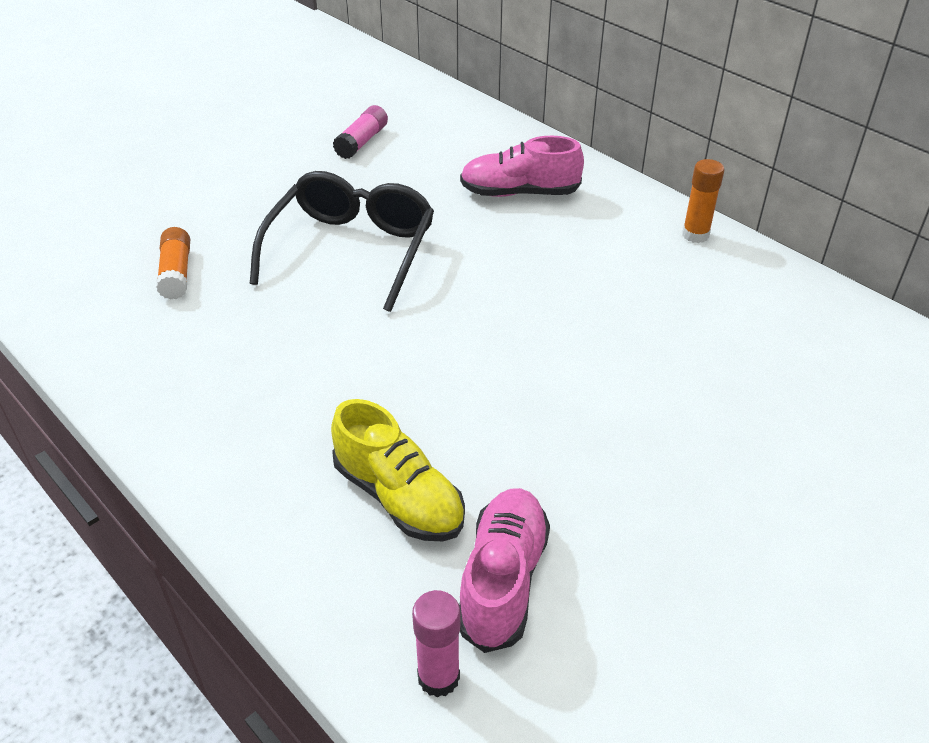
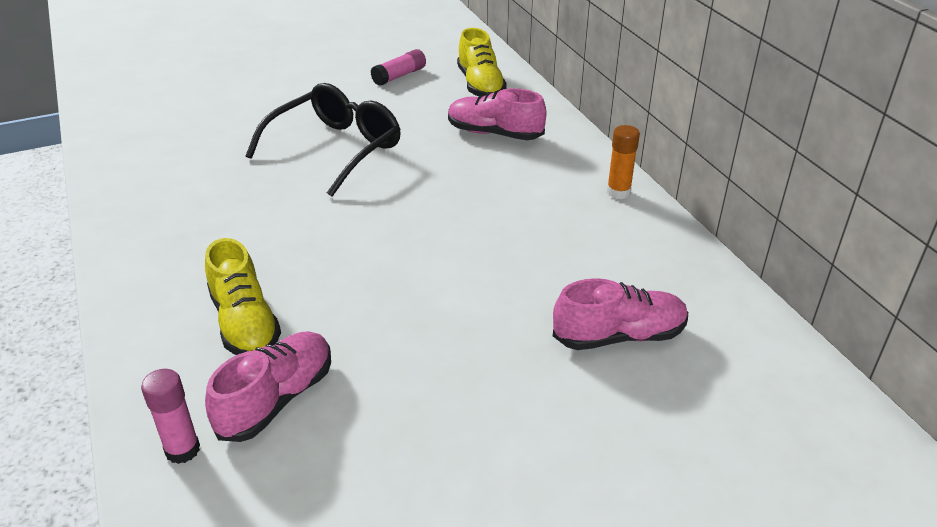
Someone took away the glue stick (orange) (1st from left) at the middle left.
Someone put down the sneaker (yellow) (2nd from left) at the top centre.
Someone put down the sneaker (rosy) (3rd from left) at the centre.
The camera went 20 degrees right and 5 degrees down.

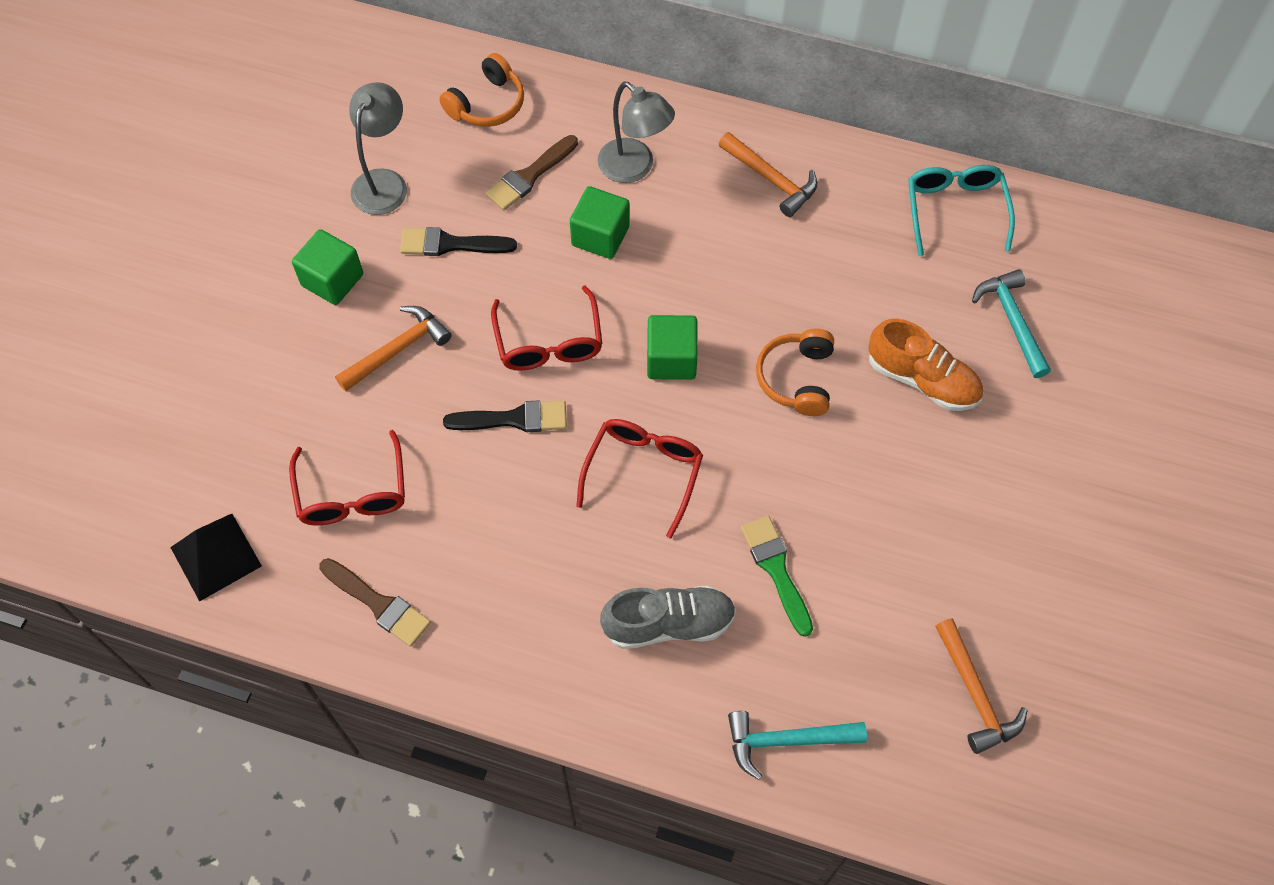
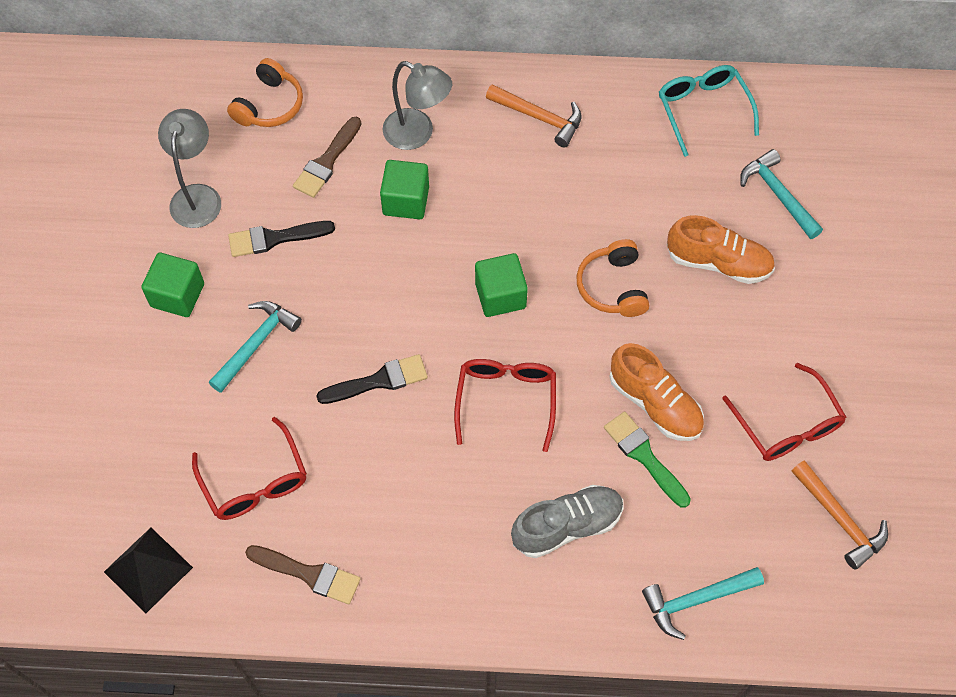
Someone put down the sneaker (orange) (1st from left) at the middle right.
Someone carried the eyeglasses (crimson) (2nd from left in the first image) from the centre to the middle right.
Someone repainted the carpenter's hammer (orange) (1st from left) at the middle left, which became the carpenter's hammer (aqua) (1st from left) at the middle left.
The camera went 15 degrees left and 0 degrees up.

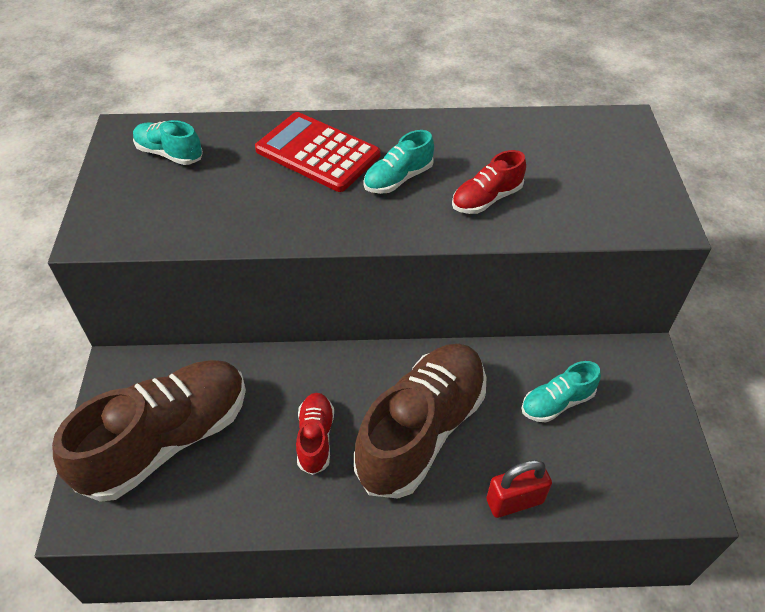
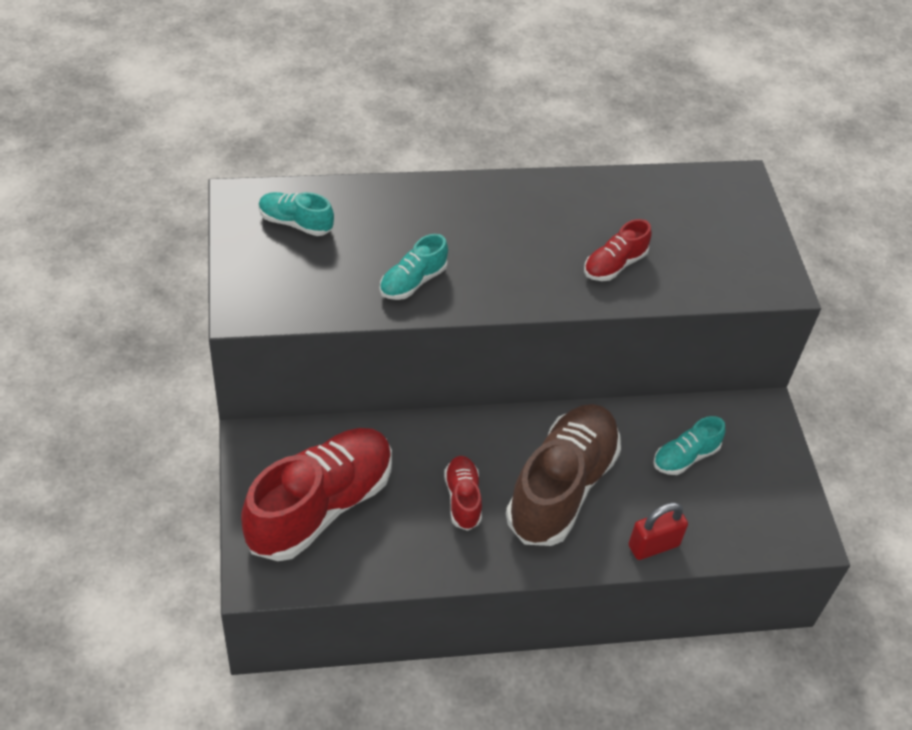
Someone took away the calculator (crimson) at the top centre.
Someone carried the sneaker (aqua) (2nd from left) from the top centre to the centre.
Someone repainted the sneaker (brown) (1st from left) at the bottom left, which became the sneaker (crimson) (1st from left) at the bottom centre.
The camera went 10 degrees left and 0 degrees up.

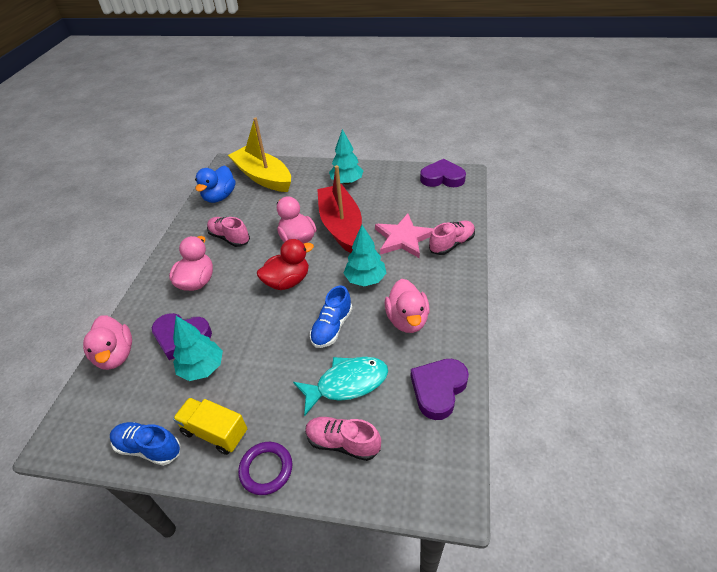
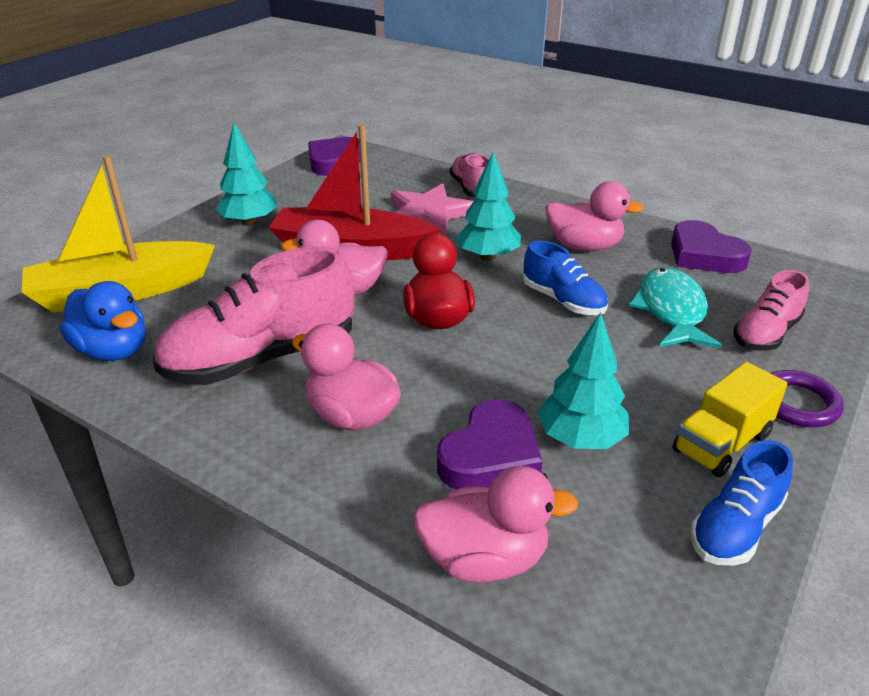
Someone scaled the sneaker (rosy) (1st from left) at the middle left by 1.80.
The camera went 70 degrees left and 10 degrees down.

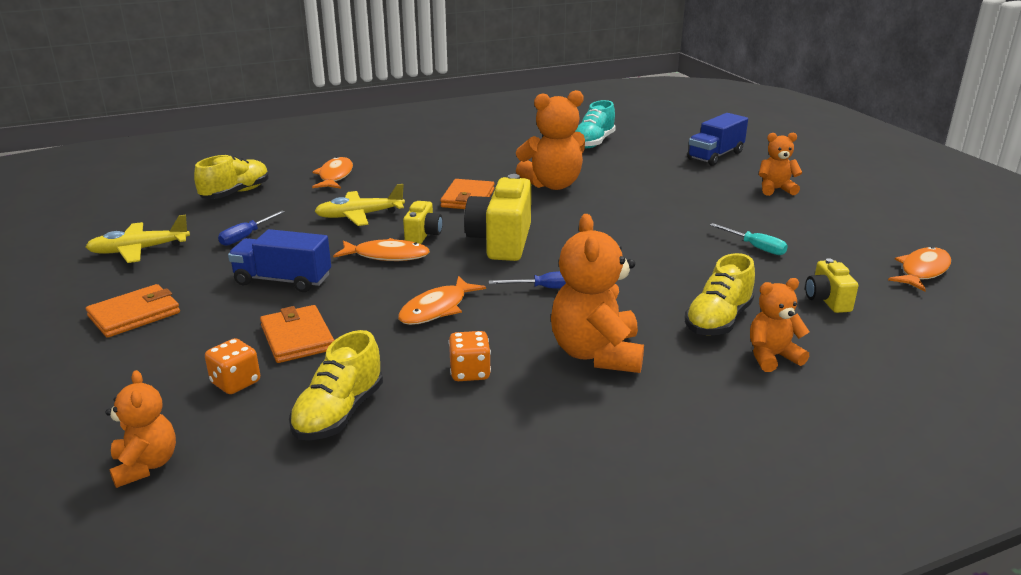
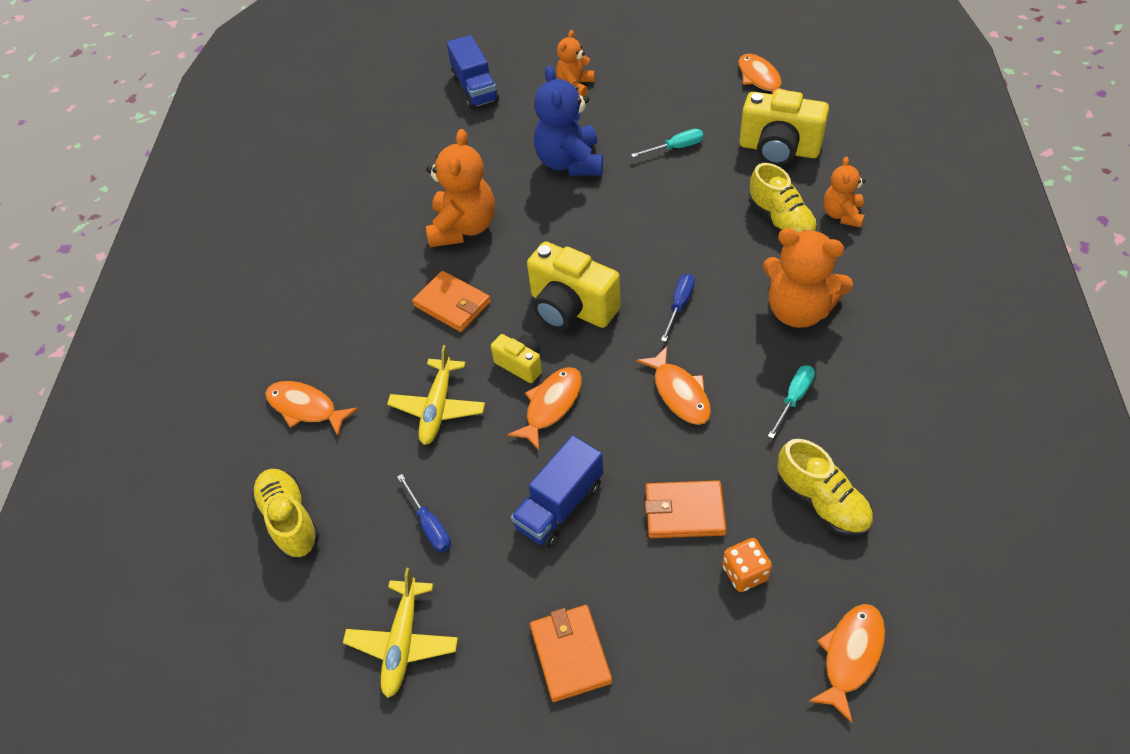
Someone took away the sneaker (aqua) at the top centre.
Someone put down the teddy (blue) at the top centre.
Someone swapped the teddy (orange) (1st from left) at the bottom left for the toy fish (orange) (5th from left) at the bottom right.
Someone swapped the game die (orange) (2nd from left) at the centre for the flat screwdriver (aqua) (2nd from left) at the middle right.
Someone scaled the photo camera (yellow) (3rd from left) at the middle right by 1.87.
The camera went 60 degrees left and 25 degrees up.

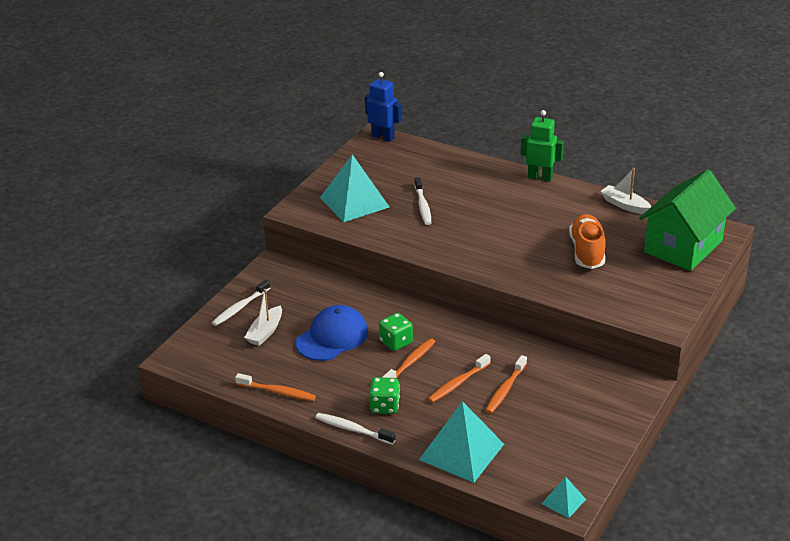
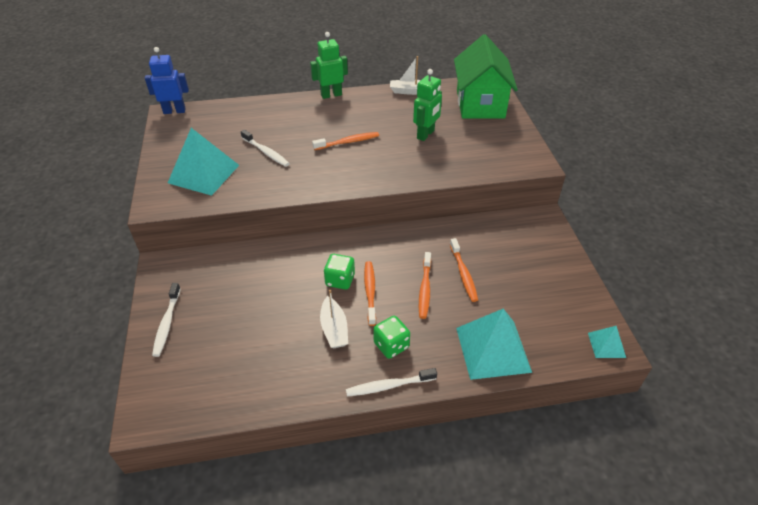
Someone took away the baseball cap (blue) at the centre.
Someone carried the toothbrush (orange) (1st from left) from the bottom centre to the top centre.
Someone carried the sailboat (snow-white) (1st from left) from the middle left to the centre.
Someone swapped the sneaker (orange) at the middle right for the toy robot (green) (2nd from left) at the top centre.
The camera went 40 degrees left and 10 degrees up.

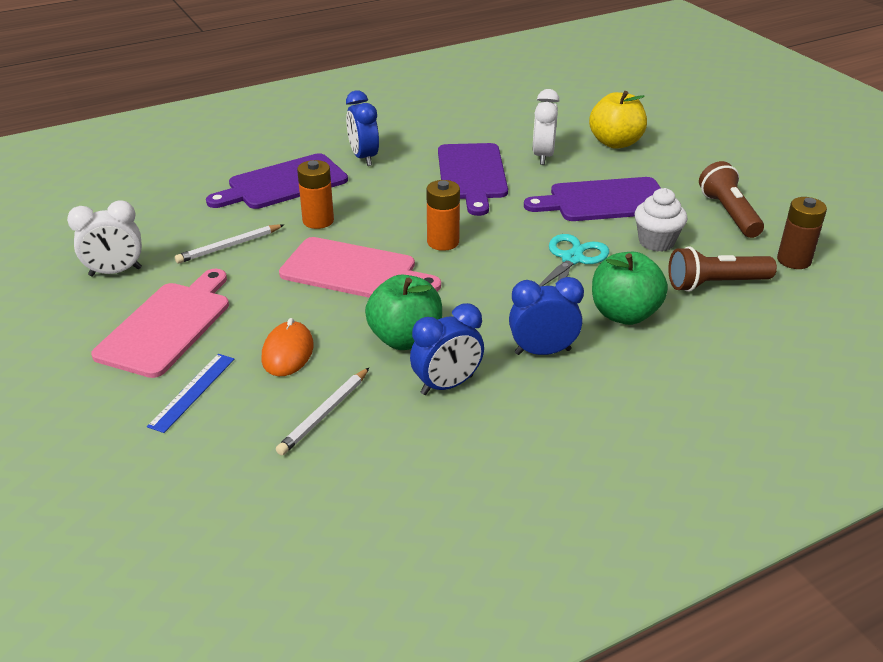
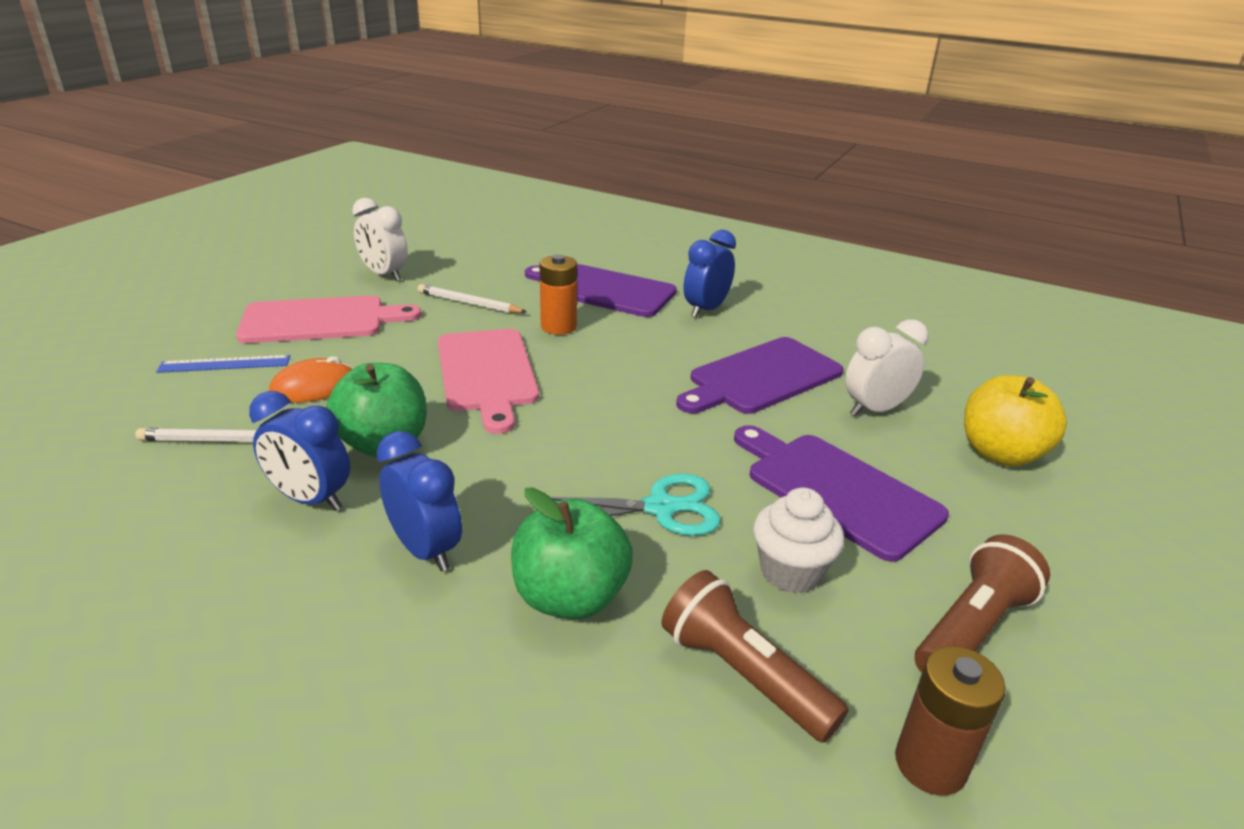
Someone took away the power cell (orange) (2nd from left) at the top centre.
The camera went 55 degrees right and 5 degrees down.

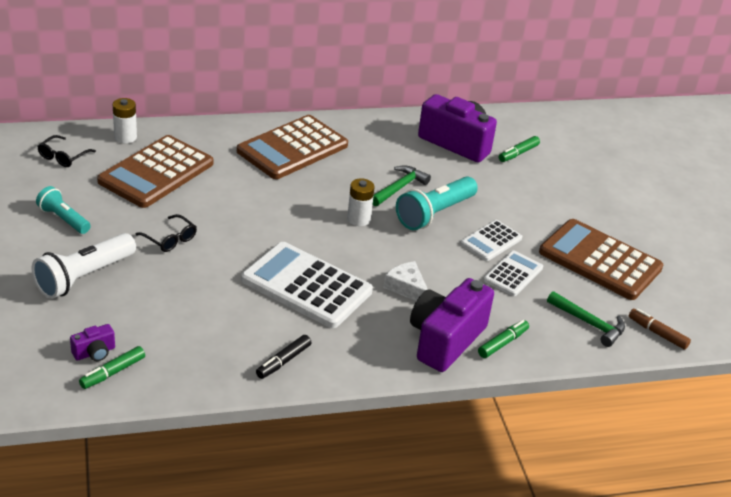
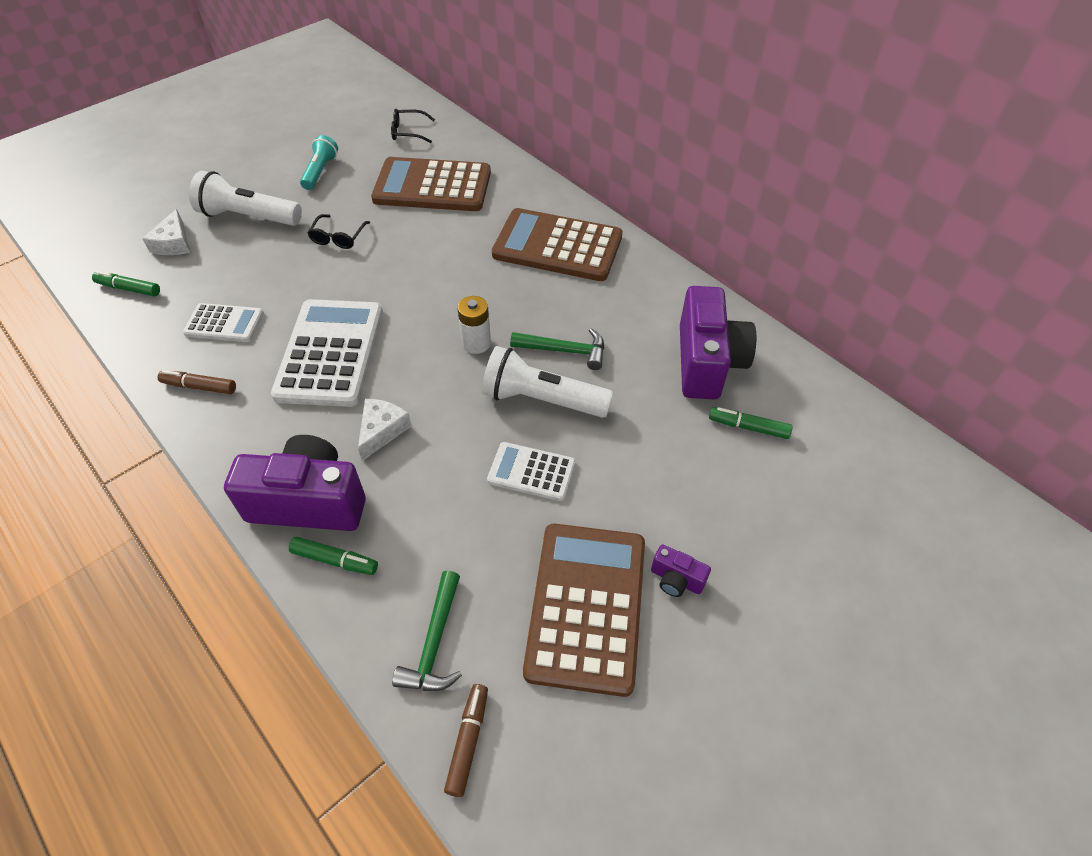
Someone took away the power cell (snow-white) (1st from left) at the top left.
Someone put down the cheese (snow-white) (1st from left) at the top left.
Someone carried the photo camera (violet) (1st from left in the first image) from the bottom left to the centre.
Someone carried the calculator (snow-white) (3rd from left in the first image) from the middle right to the middle left.
Someone repainted the felt pen (black) at the bottom centre, which became the felt pen (brown) (1st from left) at the middle left.
Someone repainted the torch (aqua) (2nd from left) at the centre, which became the torch (snow-white) (2nd from left) at the centre.
The camera went 65 degrees right and 15 degrees up.

